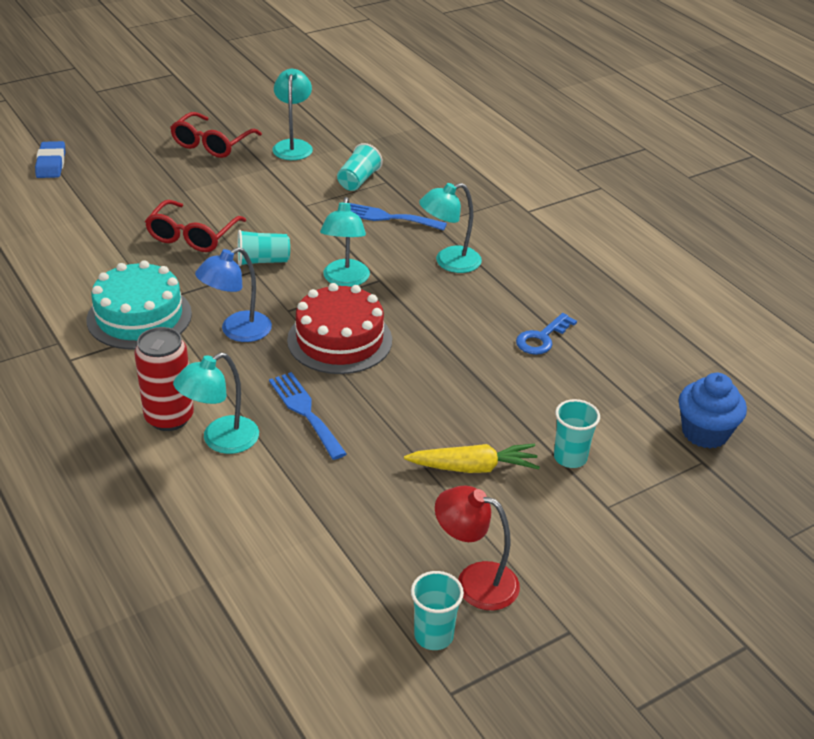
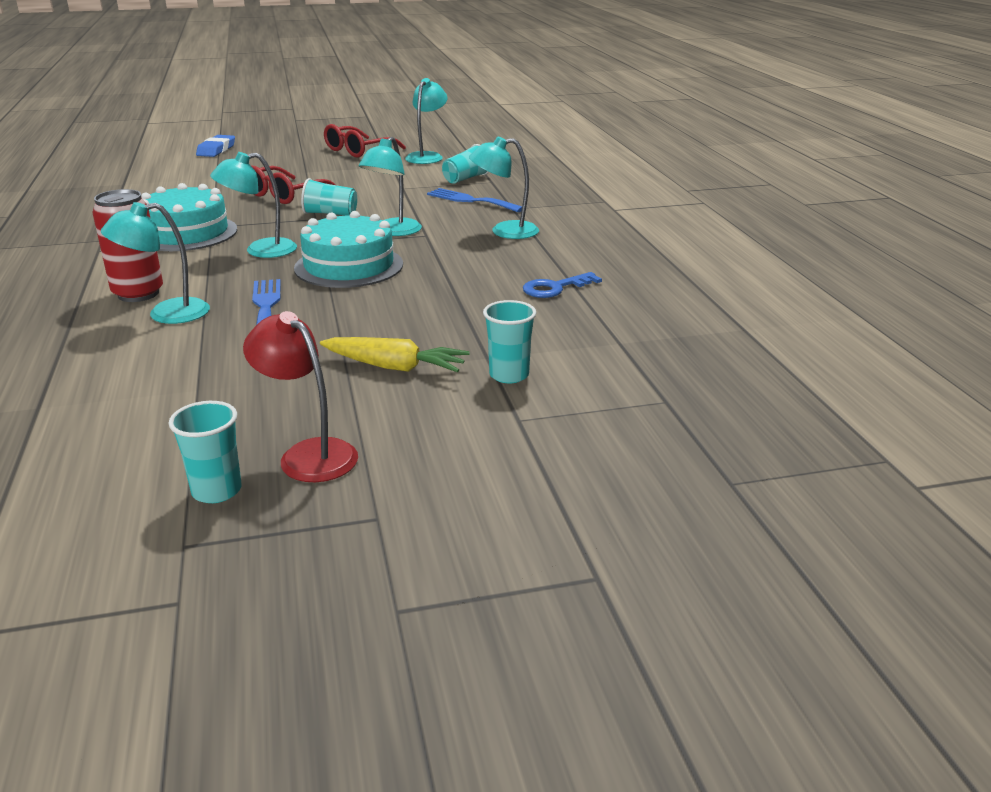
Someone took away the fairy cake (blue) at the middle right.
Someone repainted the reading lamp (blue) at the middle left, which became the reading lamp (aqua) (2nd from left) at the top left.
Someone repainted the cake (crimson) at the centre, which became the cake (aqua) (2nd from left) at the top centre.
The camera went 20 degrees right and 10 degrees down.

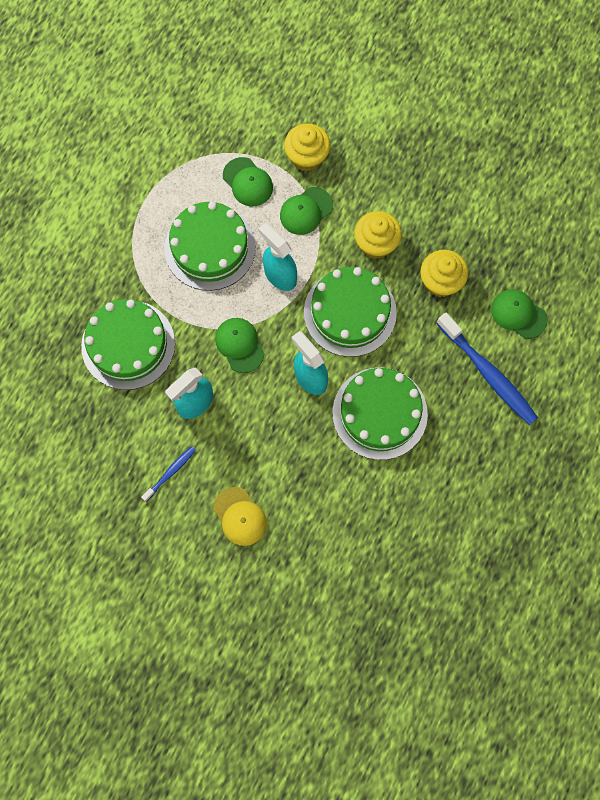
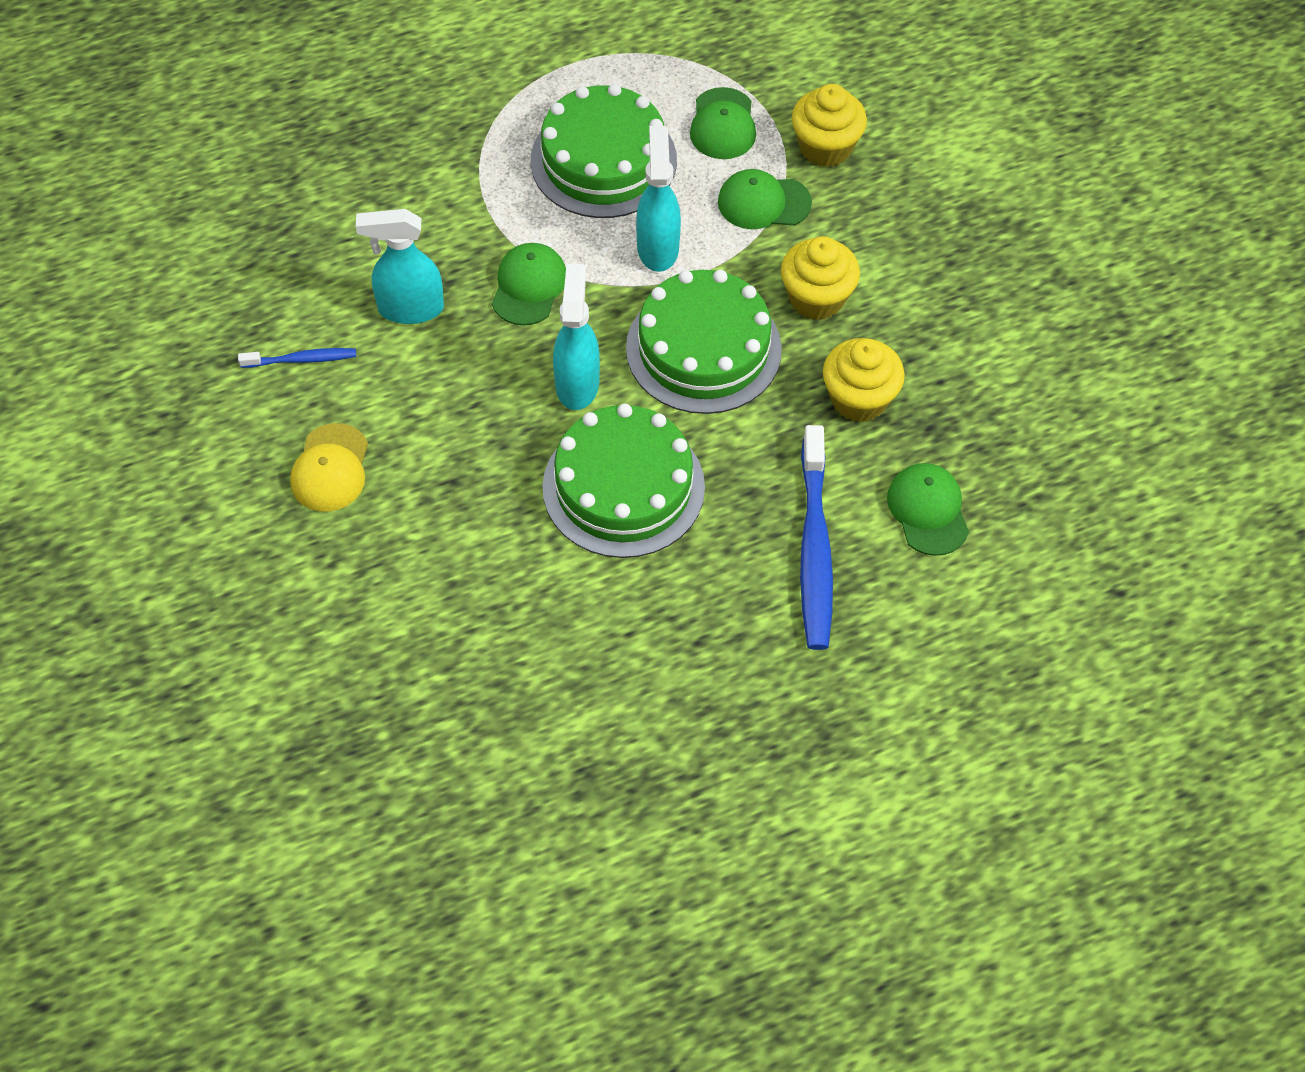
Someone took away the cake (green) (1st from left) at the middle left.
The camera went 40 degrees right and 15 degrees down.

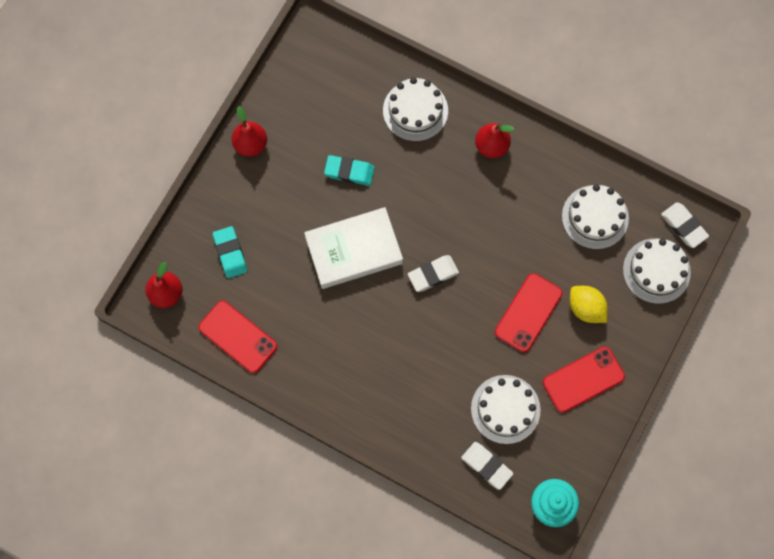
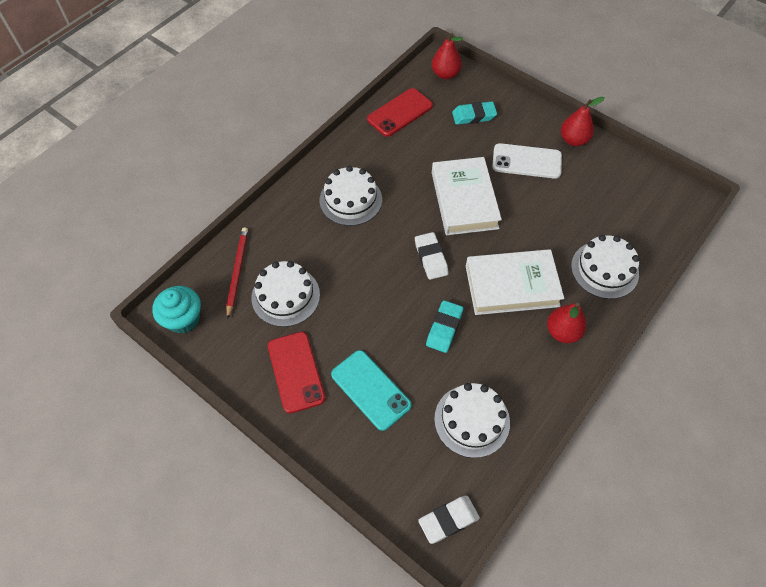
Someone took away the mobile phone (crimson) (2nd from left) at the middle right.
Someone put down the book (snow-white) (2nd from left) at the middle right.
Someone put down the mobile phone (snow-white) at the top right.
Someone carried the pencil eraser (aqua) (2nd from left in the first image) from the top centre to the centre.
Someone carried the cake (snow-white) (4th from left in the first image) from the middle right to the centre.
Someone swapped the pencil eraser (snow-white) (2nd from left) at the bottom centre for the lead pencil (crimson) at the middle left.
Someone swapped the lemon (yellow) at the middle right for the mobile phone (aqua) at the centre.
The camera went 100 degrees right and 15 degrees down.

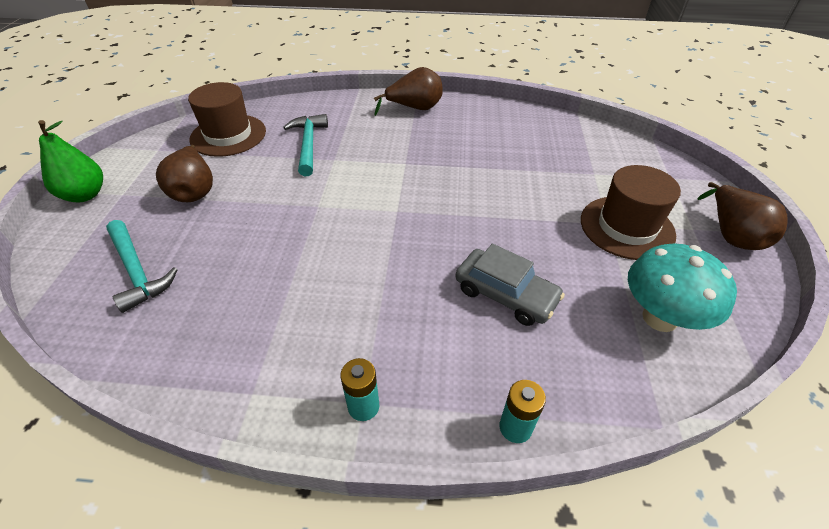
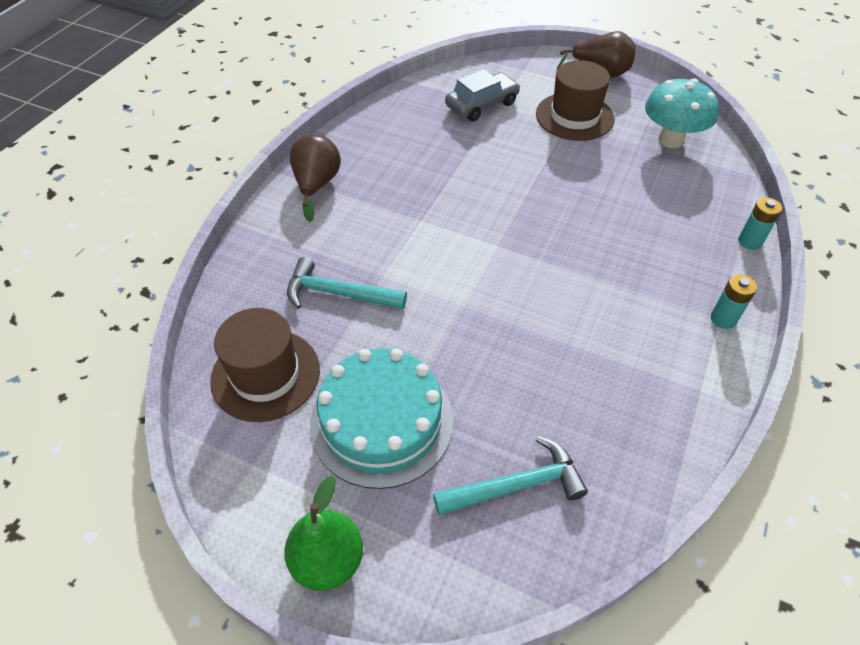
Someone carried the automobile (gray) from the centre to the top centre.
Someone swapped the pear fruit (brown) (1st from left) at the top left for the cake (aqua) at the centre.
The camera went 70 degrees left and 5 degrees up.

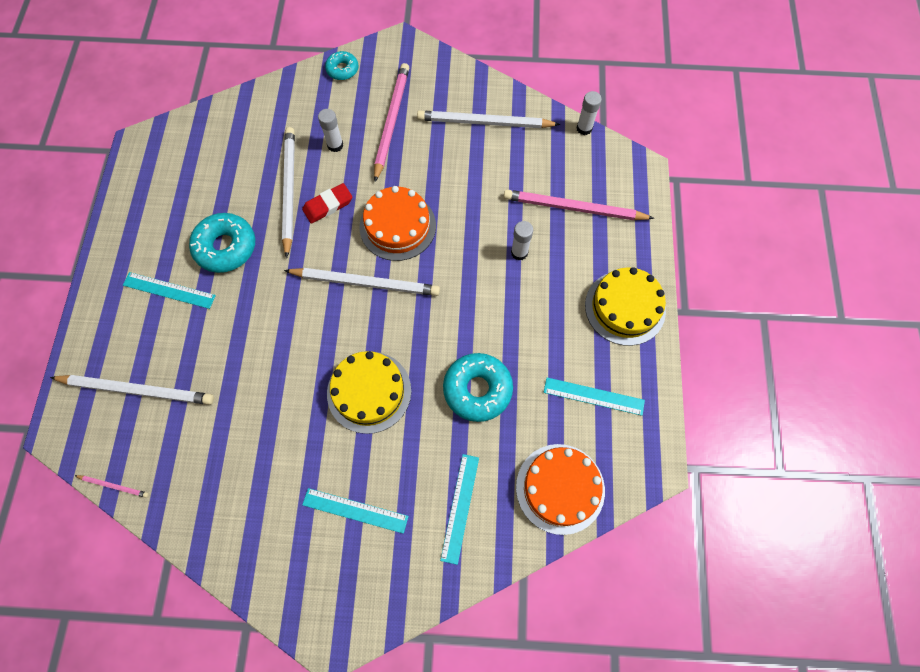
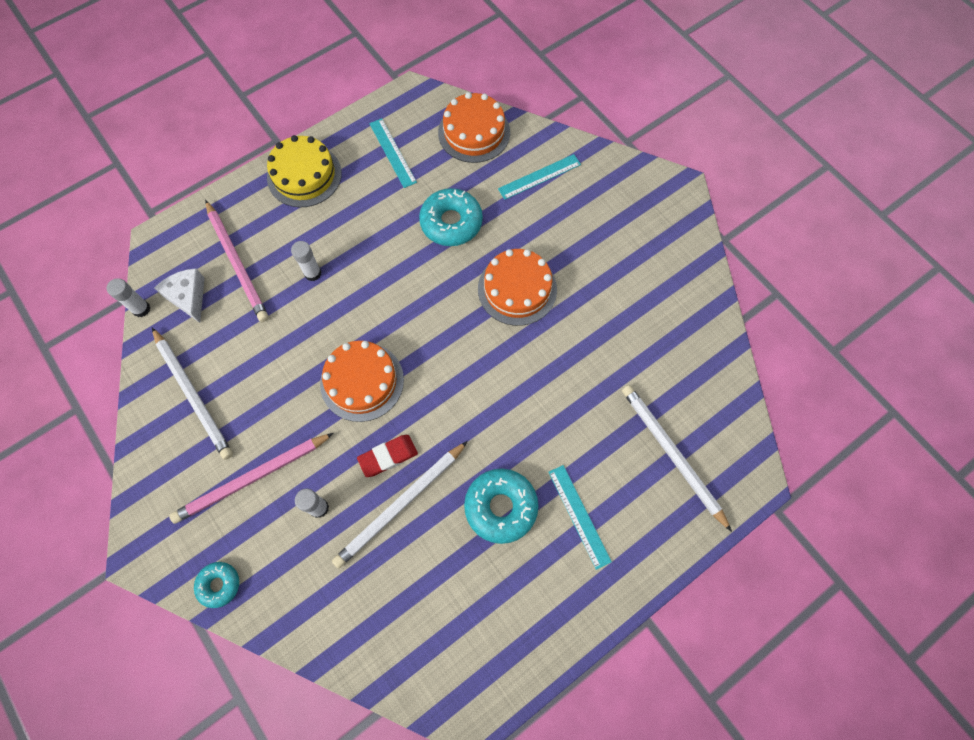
Someone took away the lead pencil (rosy) (1st from left) at the bottom left.
Someone took away the lead pencil (snow-white) (3rd from left) at the centre.
Someone took away the ruler (aqua) (2nd from left) at the bottom centre.
Someone put down the cheese (snow-white) at the middle left.
Someone repainted the cake (yellow) (1st from left) at the centre, which became the cake (orange) (3rd from left) at the centre.
Someone rotated the pencil eraser (crimson) at the top centre by 45 degrees counterclockwise.
The camera went 130 degrees left and 0 degrees up.

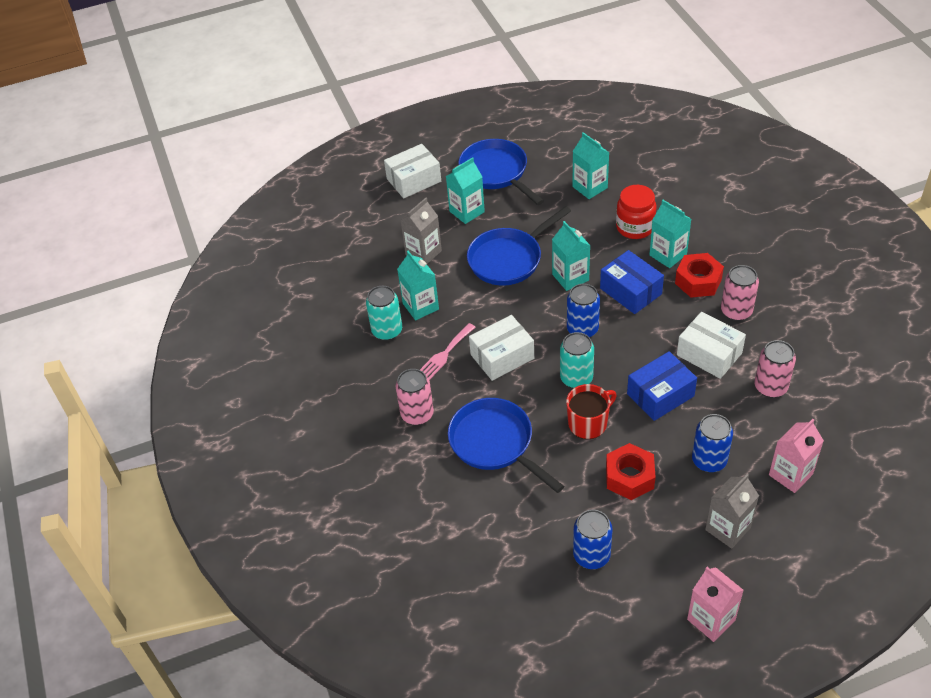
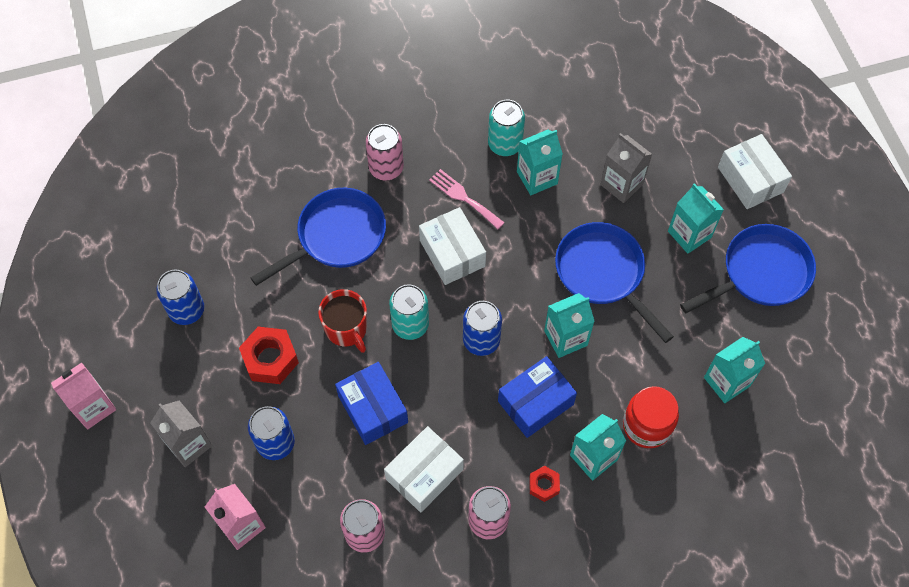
Someone scaled the hex nut (crimson) (2nd from left) at the middle right by 0.56.
The camera went 90 degrees right and 15 degrees up.

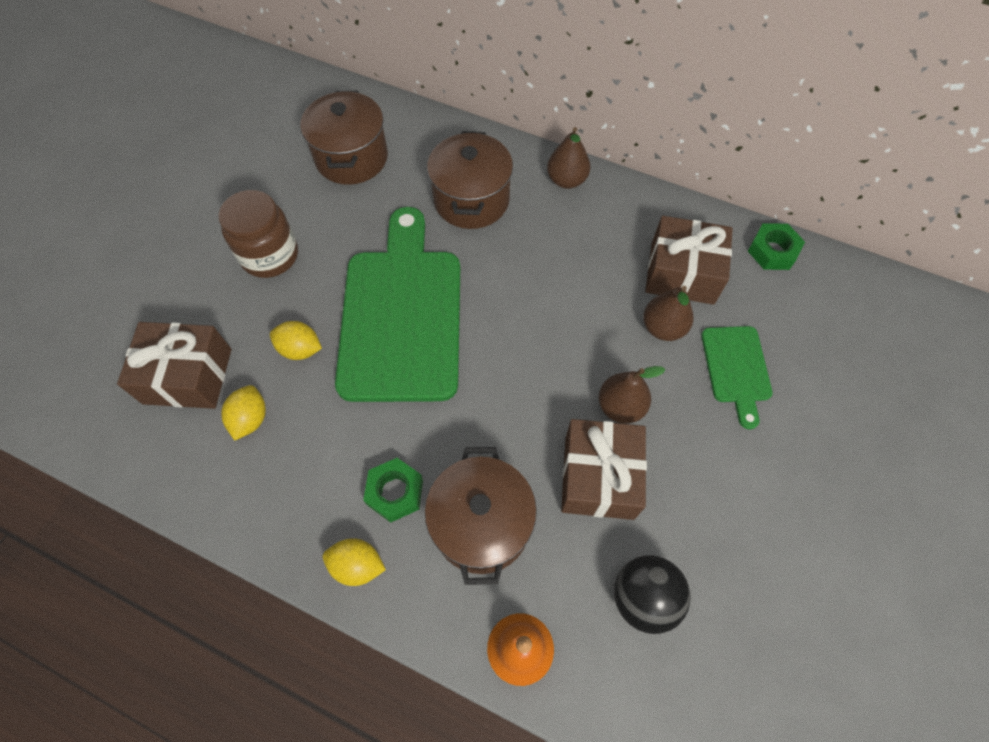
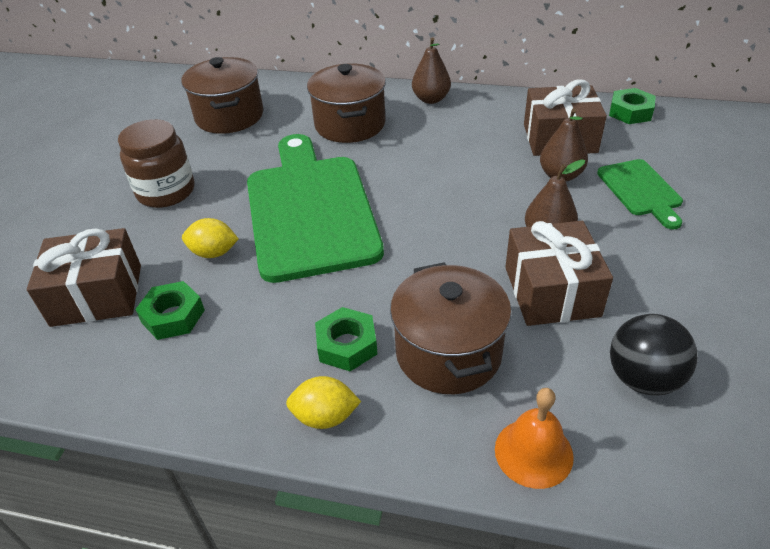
Someone swapped the lemon (yellow) (1st from left) at the middle left for the hex nut (green) (1st from left) at the middle left.
The camera went 10 degrees left and 20 degrees down.

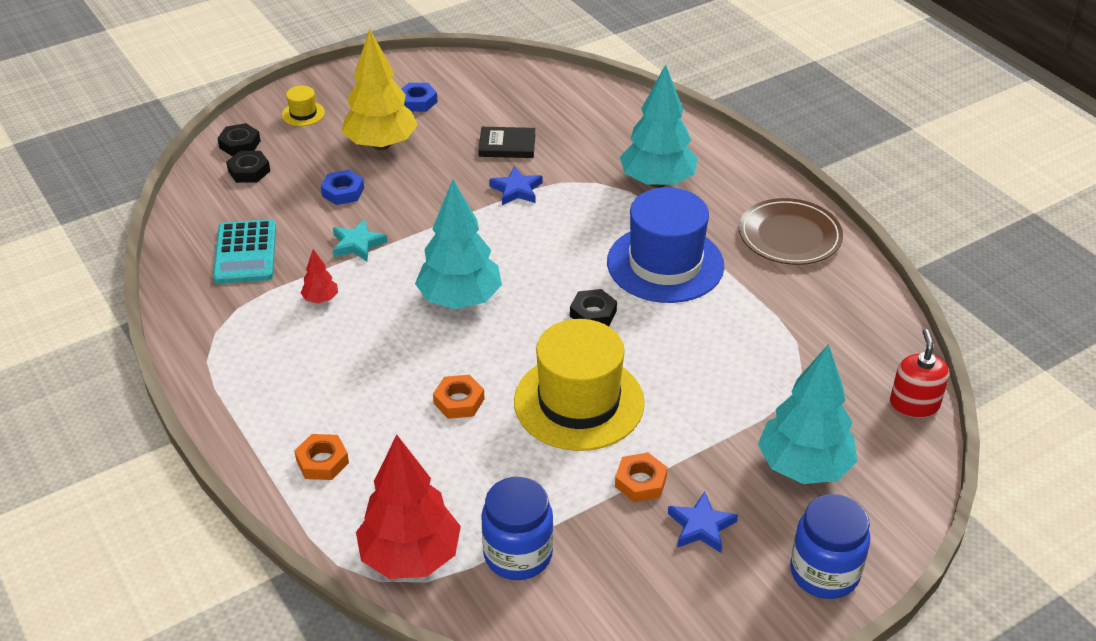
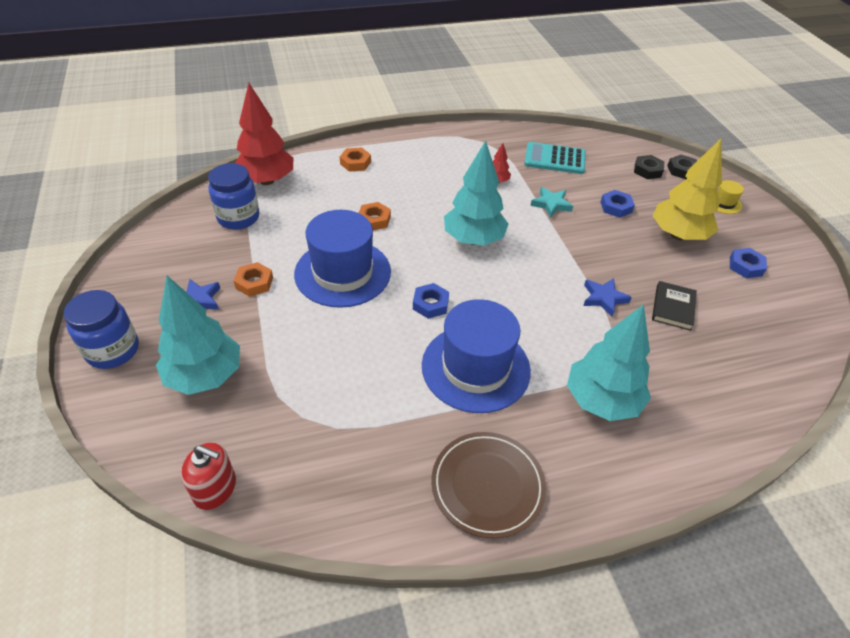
Someone repainted the tall hat (yellow) (2nd from left) at the centre, which became the tall hat (blue) (1st from left) at the centre.
Someone repainted the hex nut (black) (3rd from left) at the centre, which became the hex nut (blue) (1st from left) at the centre.
The camera went 105 degrees right and 5 degrees up.

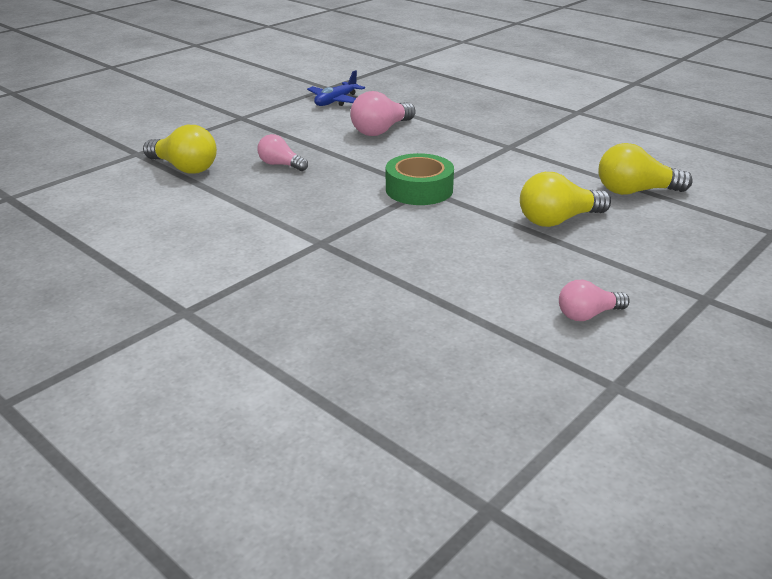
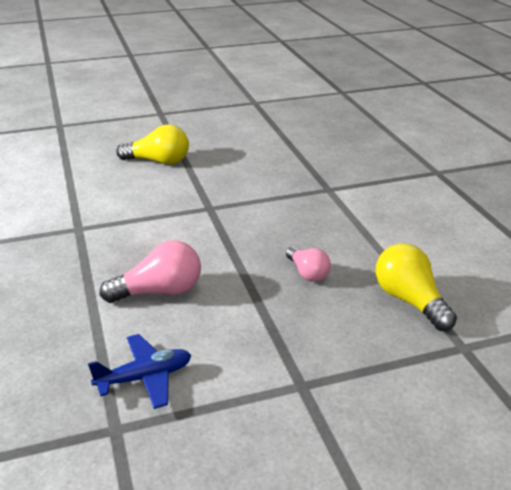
Someone took away the tape (green) at the top centre.
Someone took away the bulb (rosy) (3rd from left) at the middle right.
Someone took away the bulb (yellow) (3rd from left) at the top right.
The camera went 150 degrees left and 0 degrees up.

